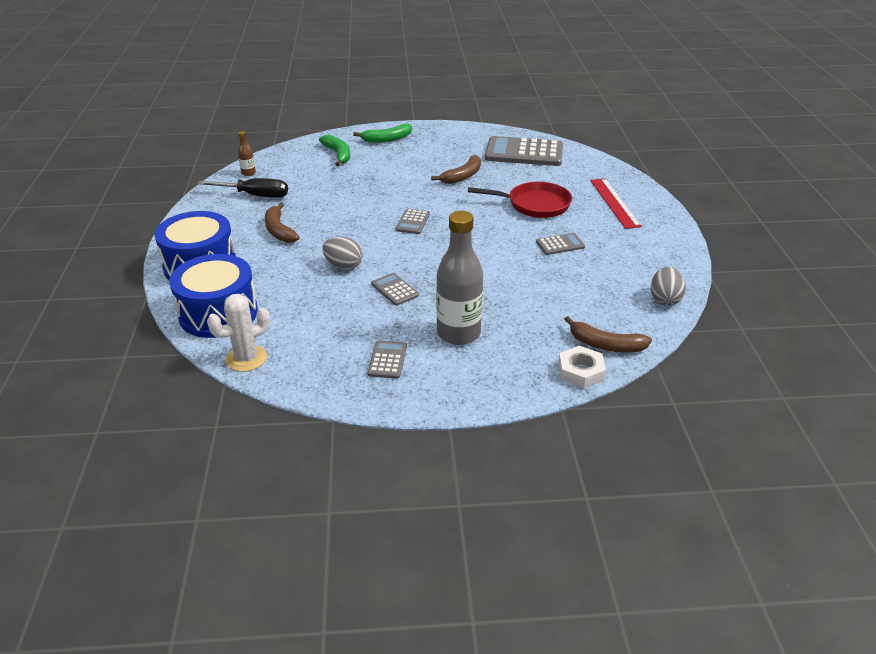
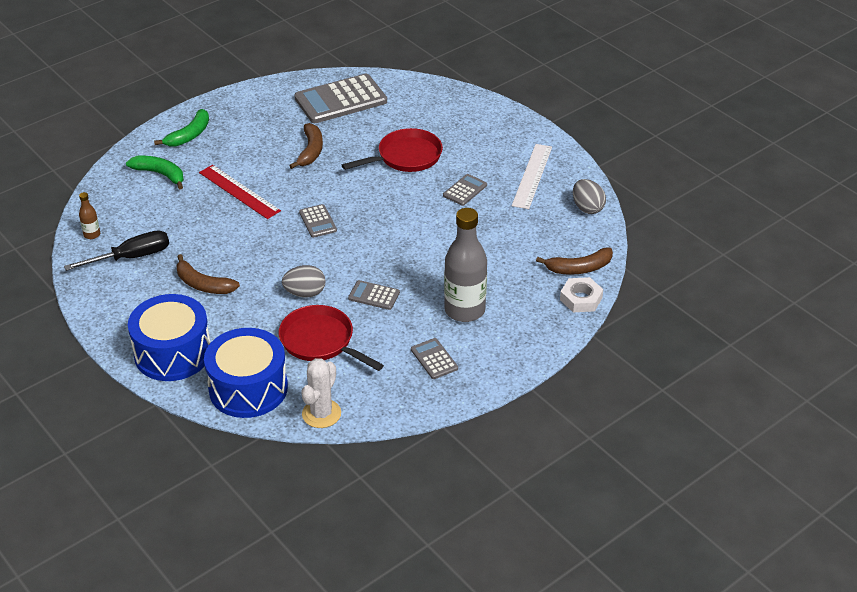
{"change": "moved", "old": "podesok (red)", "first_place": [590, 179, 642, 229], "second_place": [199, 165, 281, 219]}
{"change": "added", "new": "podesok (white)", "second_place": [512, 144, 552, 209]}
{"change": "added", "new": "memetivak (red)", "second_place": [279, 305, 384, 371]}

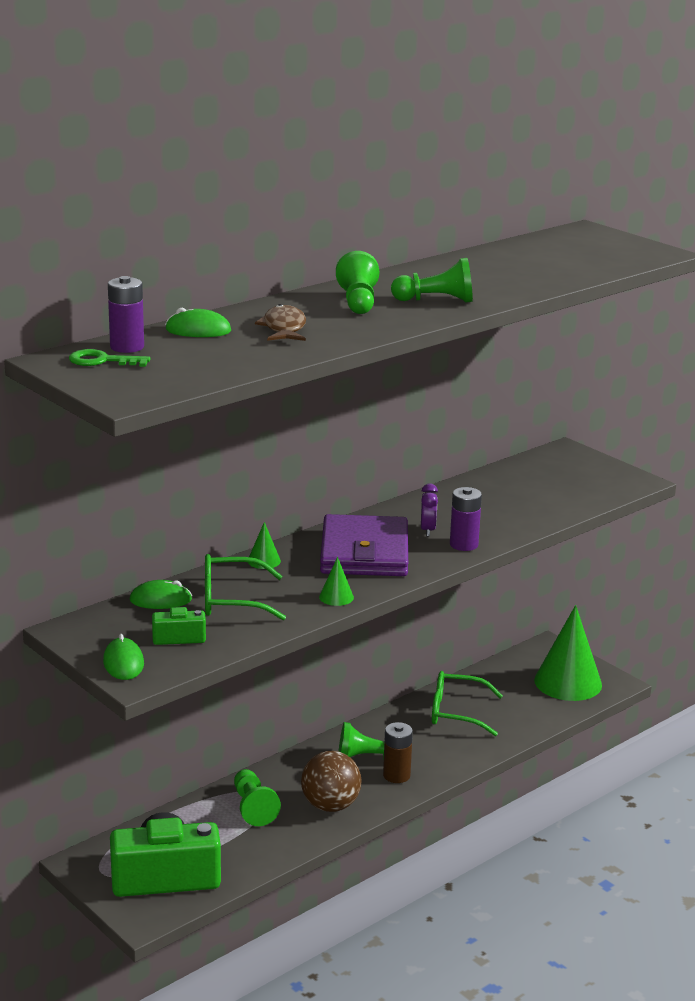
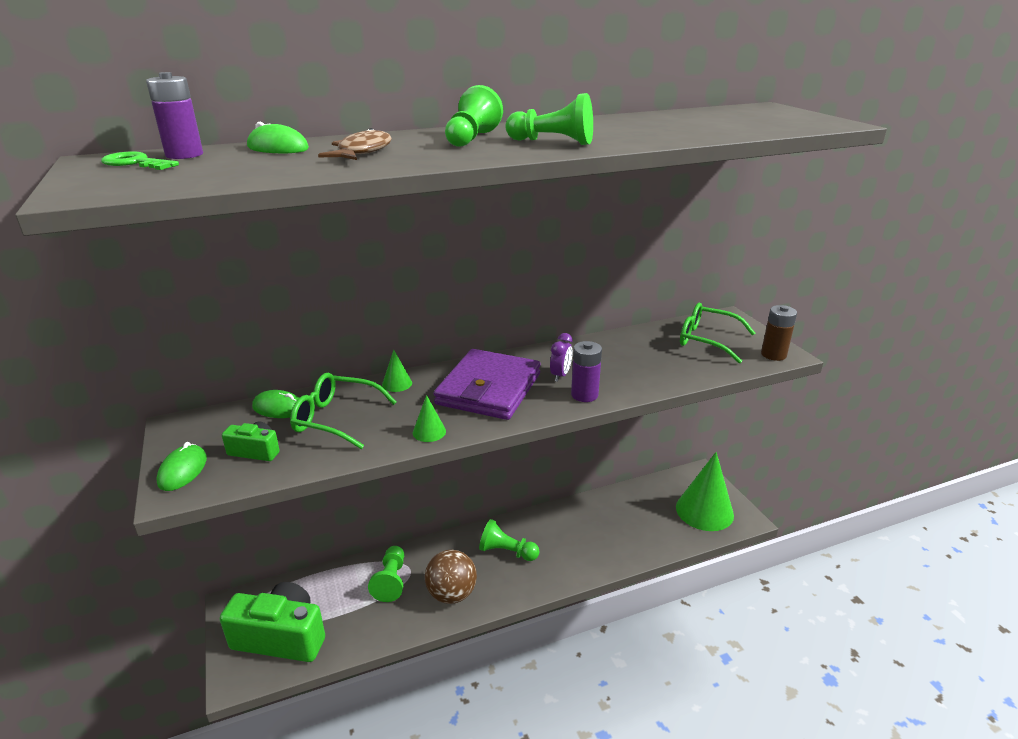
{"change": "moved", "old": "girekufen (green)", "first_place": [432, 671, 503, 736], "second_place": [680, 303, 755, 363]}
{"change": "moved", "old": "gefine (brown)", "first_place": [383, 722, 413, 783], "second_place": [761, 305, 797, 361]}

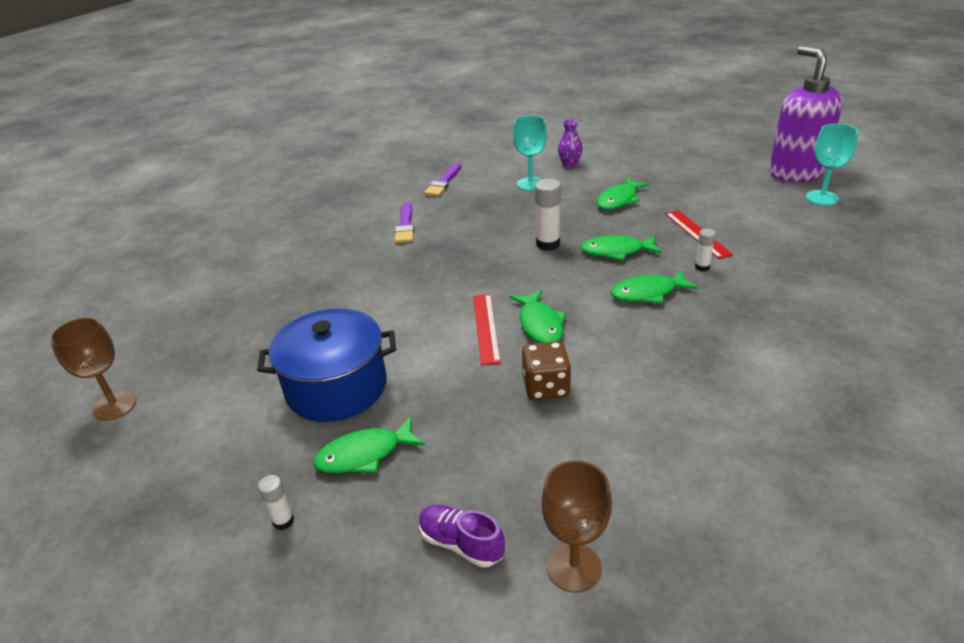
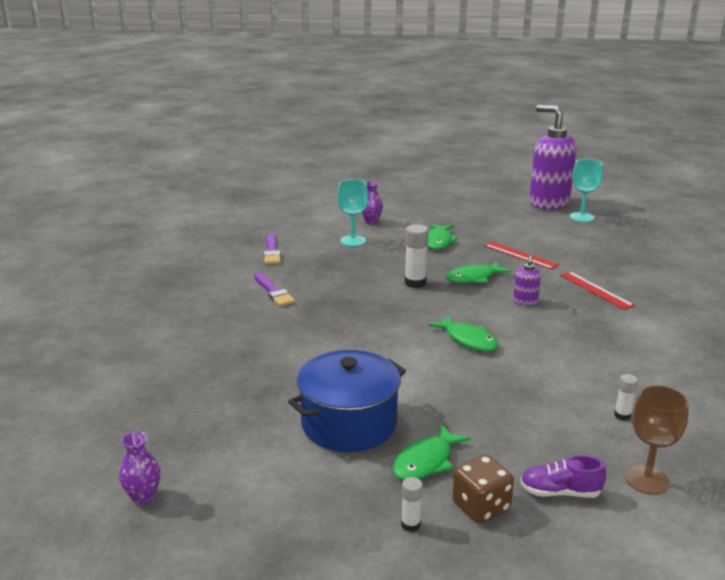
{"change": "moved", "old": "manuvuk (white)", "first_place": [695, 229, 716, 272], "second_place": [614, 374, 638, 421]}
{"change": "replaced", "old": "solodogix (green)", "new": "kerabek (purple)", "first_place": [610, 270, 698, 303], "second_place": [513, 255, 541, 305]}
{"change": "moved", "old": "podesok (red)", "first_place": [473, 294, 501, 365], "second_place": [560, 272, 635, 310]}
{"change": "replaced", "old": "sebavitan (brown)", "new": "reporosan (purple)", "first_place": [50, 317, 136, 421], "second_place": [119, 431, 161, 504]}
{"change": "moved", "old": "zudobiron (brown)", "first_place": [522, 341, 571, 400], "second_place": [452, 455, 514, 523]}

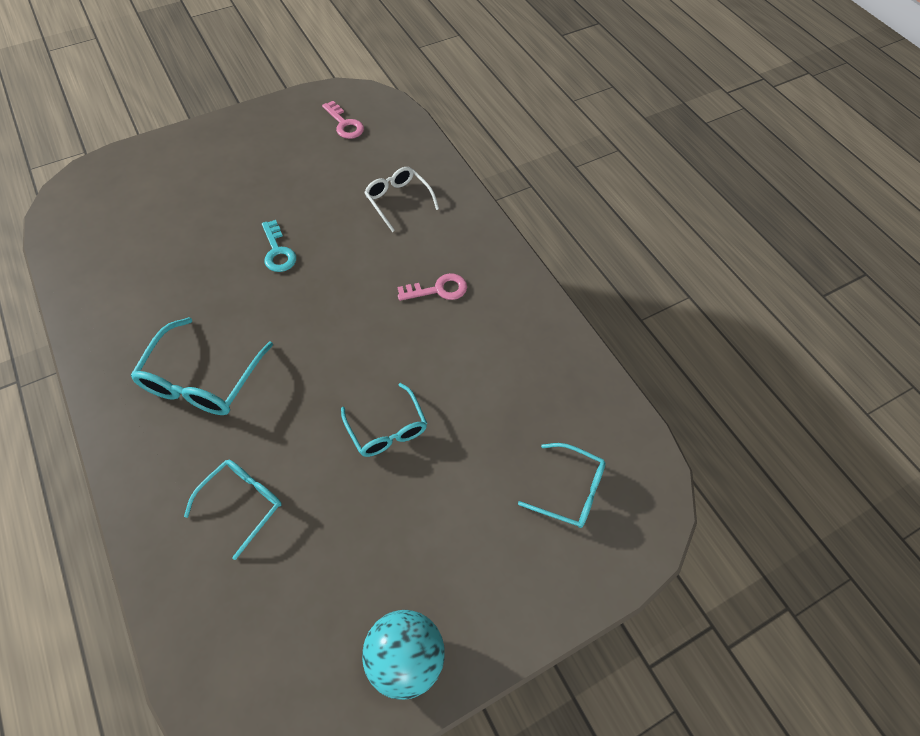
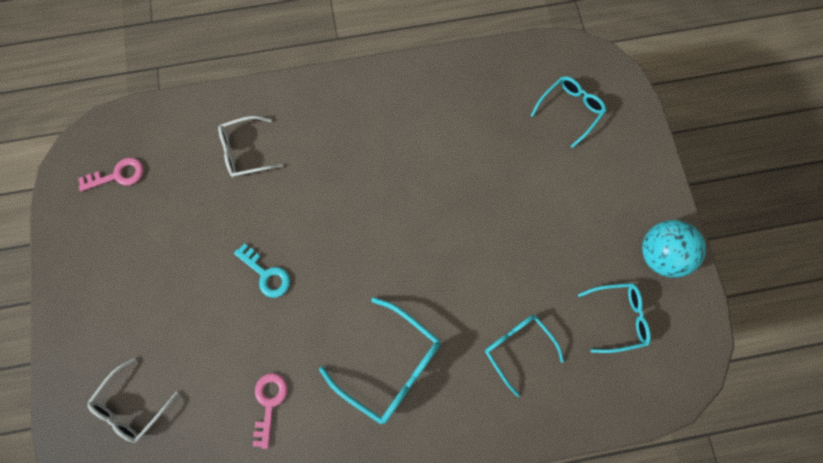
{"change": "turned", "old": "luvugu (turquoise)", "first_place": [262, 220, 296, 272], "second_place": [234, 243, 290, 298], "degrees": 45}
{"change": "moved", "old": "luvugu (pink)", "first_place": [397, 273, 467, 301], "second_place": [253, 373, 288, 449]}
{"change": "moved", "old": "girekufen (turquoise)", "first_place": [341, 383, 427, 457], "second_place": [578, 283, 651, 353]}
{"change": "added", "new": "girekufen (white)", "second_place": [87, 358, 179, 443]}

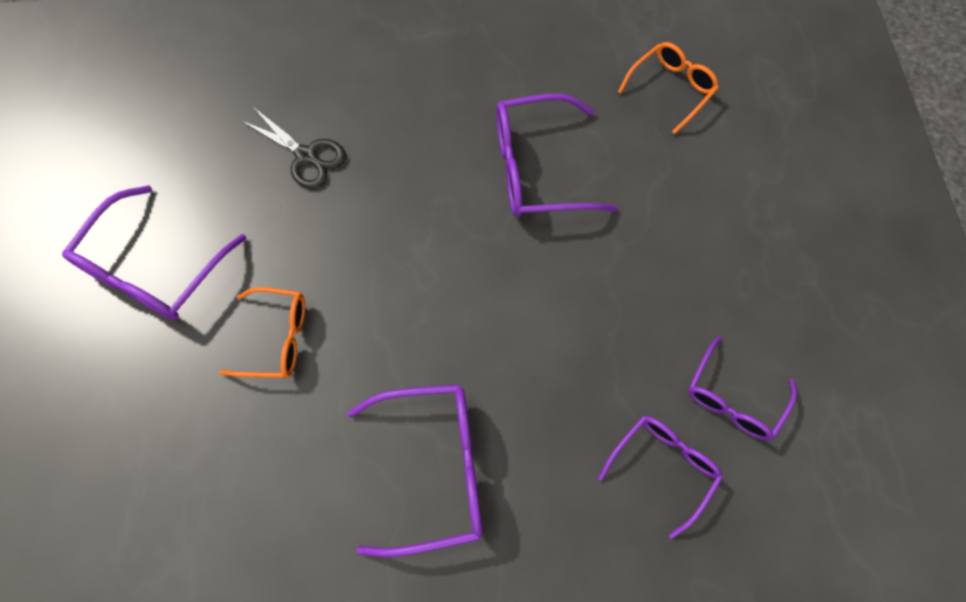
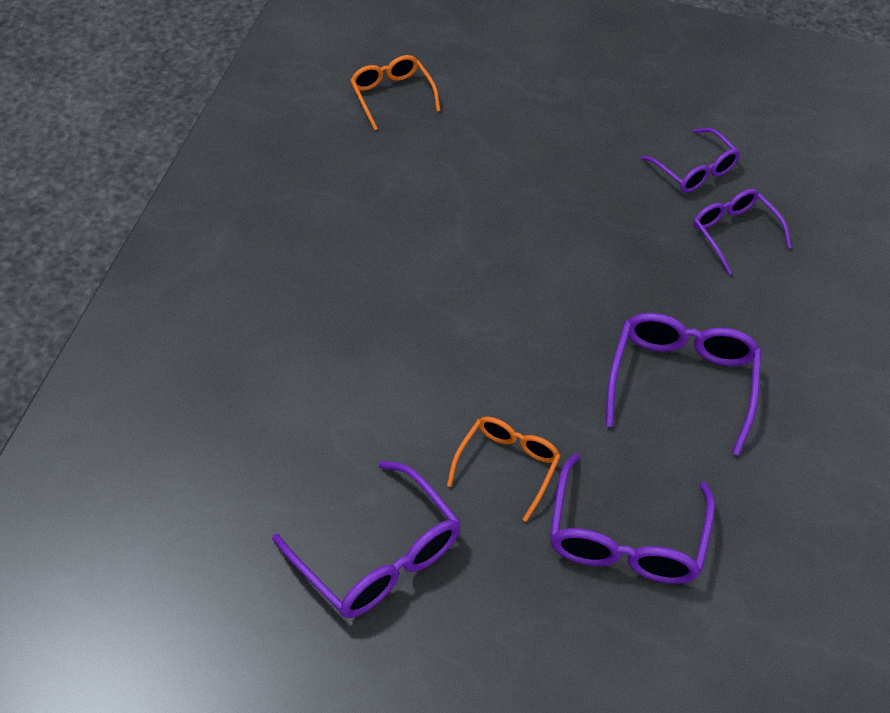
{"change": "moved", "old": "girekufen (purple)", "first_place": [496, 94, 618, 217], "second_place": [550, 453, 715, 584]}
{"change": "removed", "old": "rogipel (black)", "first_place": [242, 108, 346, 189]}

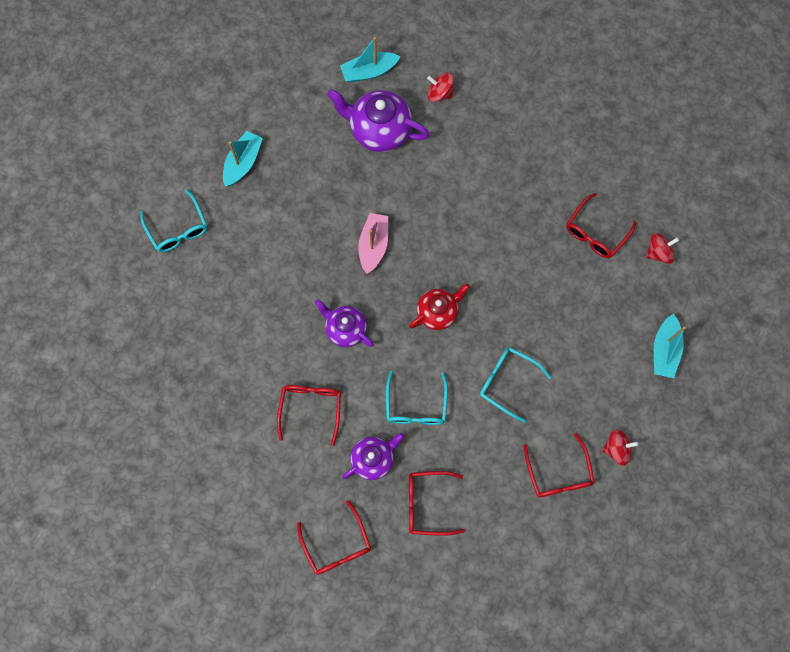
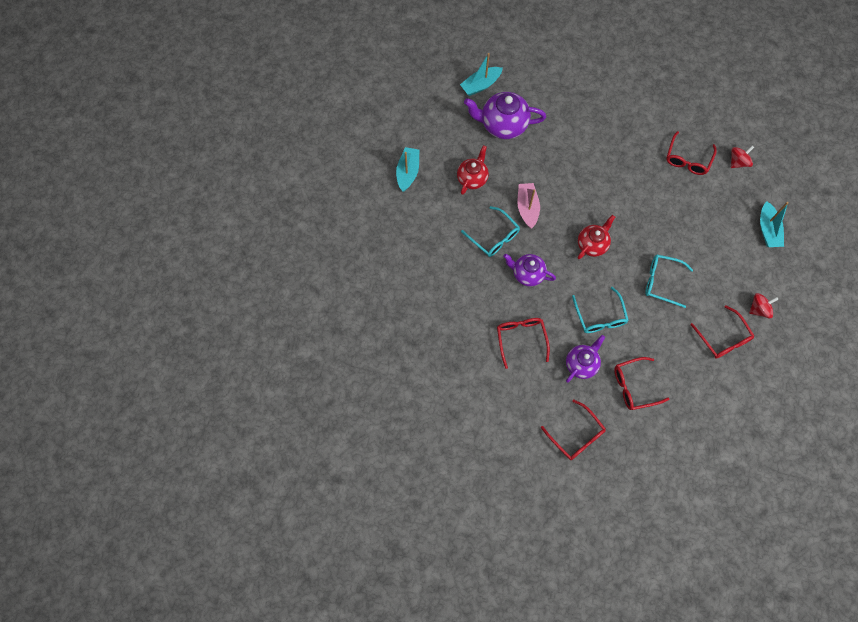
{"change": "removed", "old": "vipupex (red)", "first_place": [427, 73, 454, 102]}
{"change": "moved", "old": "girekufen (turquoise)", "first_place": [140, 189, 207, 252], "second_place": [461, 206, 520, 257]}
{"change": "added", "new": "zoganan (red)", "second_place": [457, 145, 489, 195]}

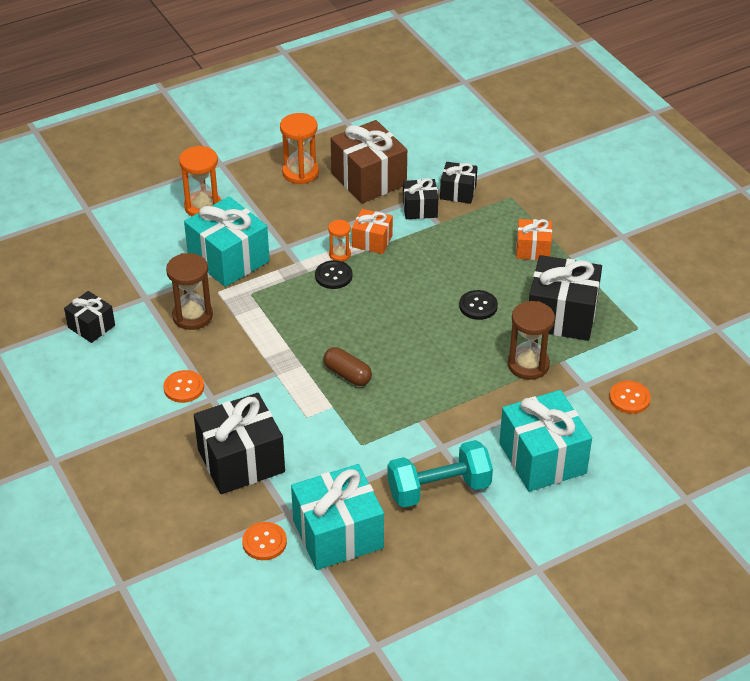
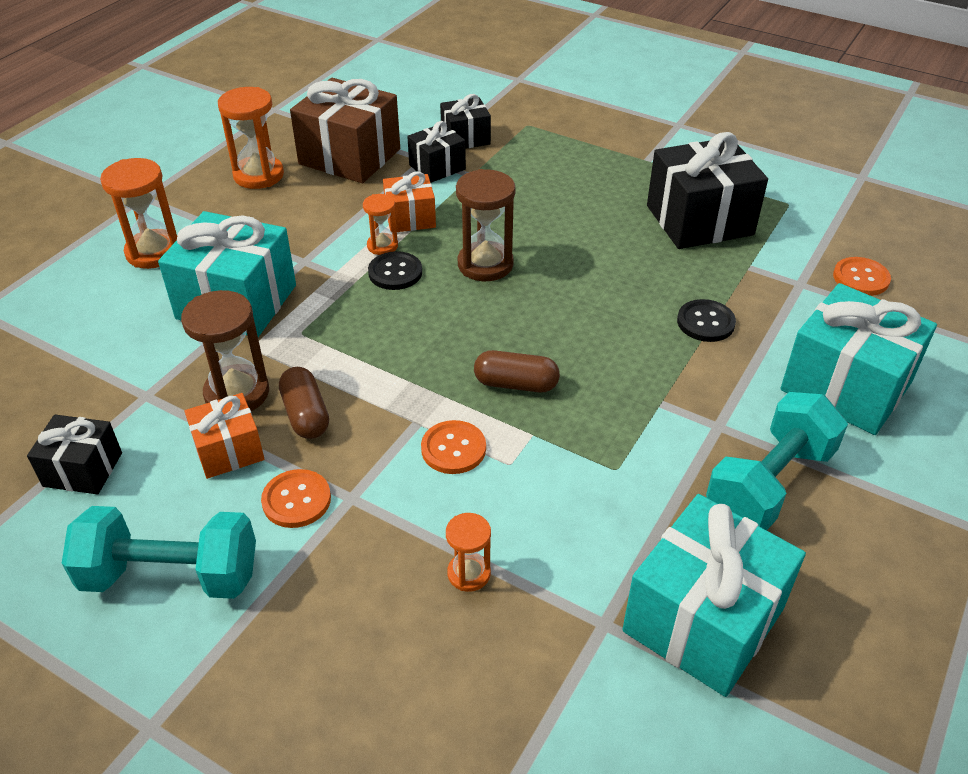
{"change": "moved", "old": "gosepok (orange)", "first_place": [516, 219, 552, 260], "second_place": [185, 393, 264, 479]}
{"change": "moved", "old": "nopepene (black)", "first_place": [459, 290, 498, 320], "second_place": [677, 299, 736, 342]}
{"change": "moved", "old": "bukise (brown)", "first_place": [508, 301, 555, 380], "second_place": [456, 169, 516, 281]}
{"change": "replaced", "old": "gosepok (black)", "new": "bukise (orange)", "first_place": [194, 393, 285, 494], "second_place": [446, 513, 491, 592]}
{"change": "moved", "old": "nopepene (orange)", "first_place": [242, 522, 287, 560], "second_place": [421, 420, 486, 474]}
{"change": "added", "new": "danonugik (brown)", "second_place": [279, 367, 329, 439]}
{"change": "added", "new": "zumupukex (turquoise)", "second_place": [62, 506, 256, 599]}

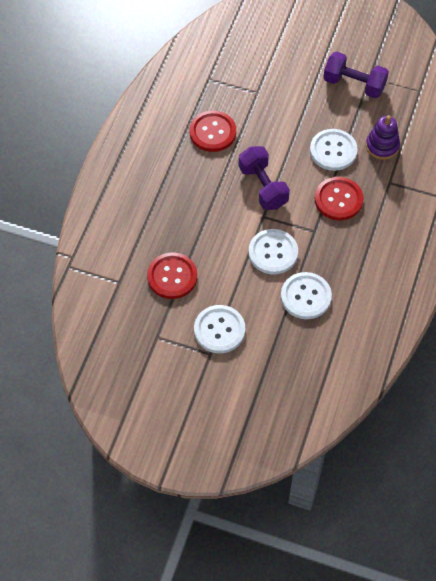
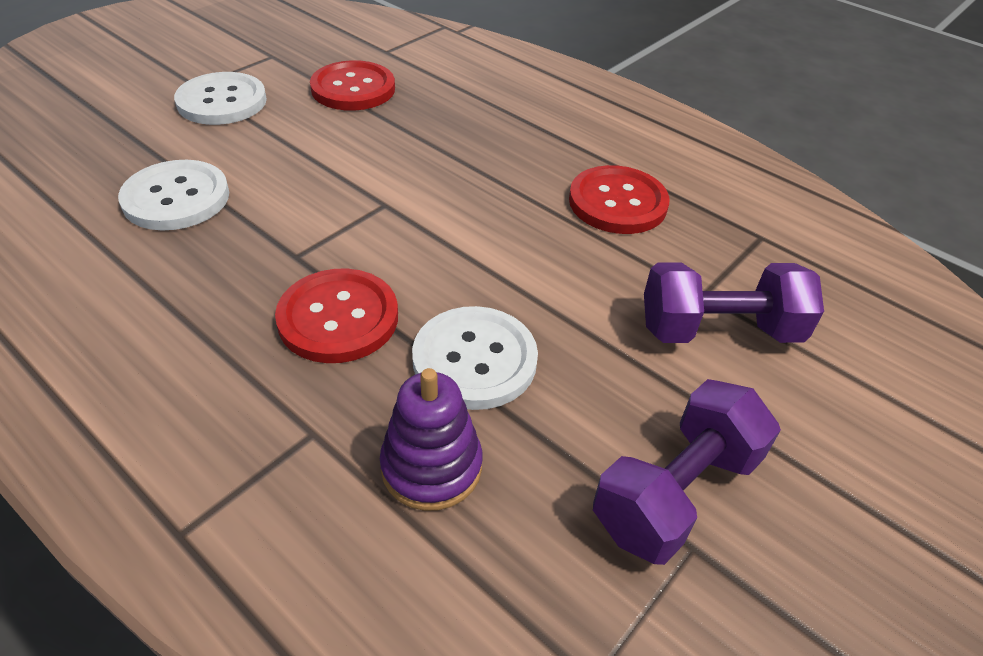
{"change": "moved", "old": "zumupukex (purple)", "first_place": [239, 146, 290, 210], "second_place": [644, 263, 824, 343]}
{"change": "removed", "old": "nopepene (white)", "first_place": [248, 229, 298, 275]}

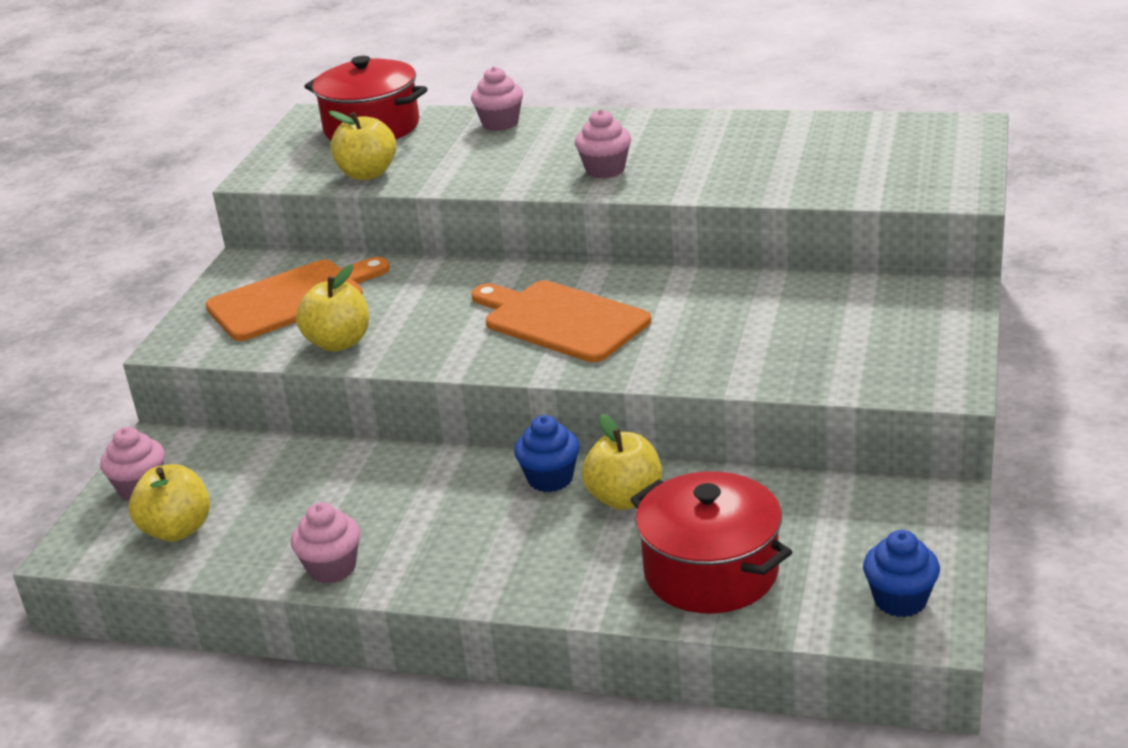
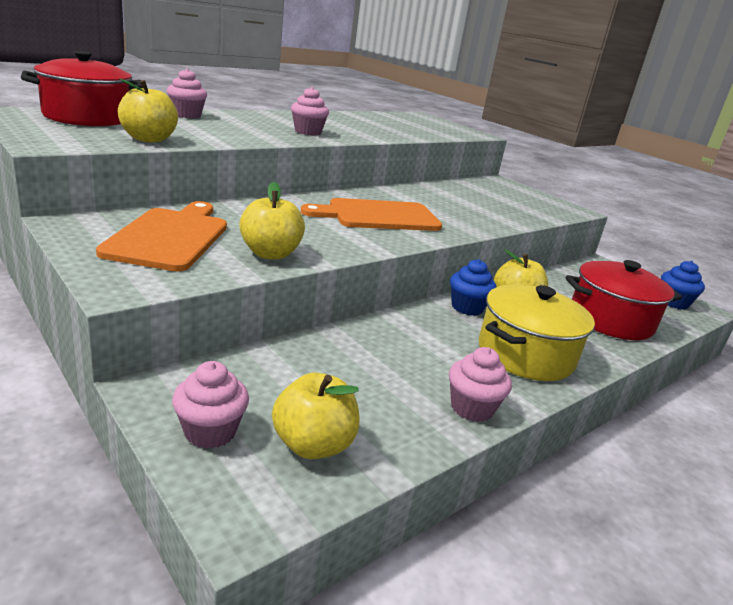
{"change": "added", "new": "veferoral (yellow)", "second_place": [479, 284, 595, 381]}

